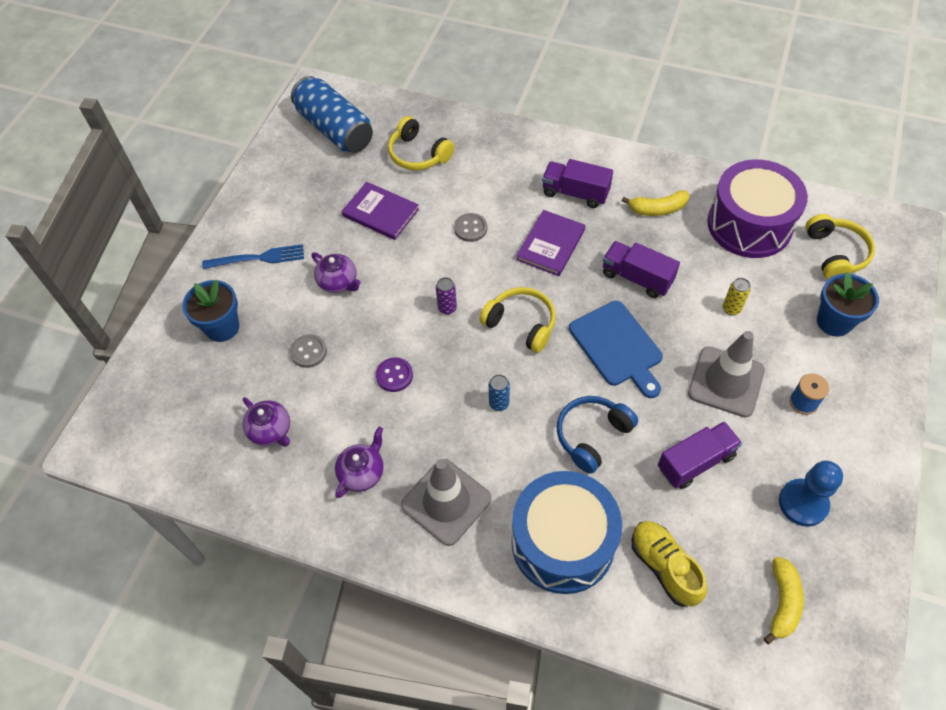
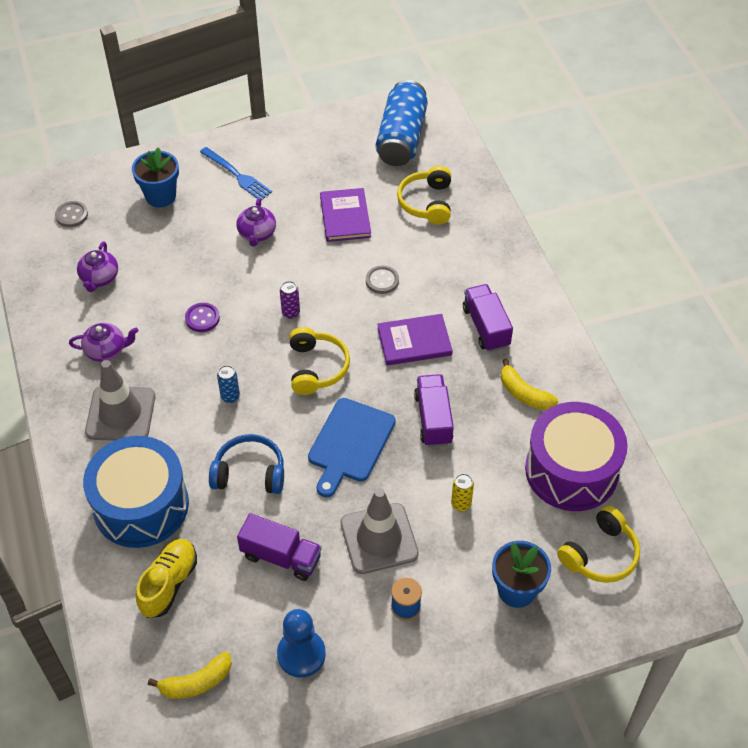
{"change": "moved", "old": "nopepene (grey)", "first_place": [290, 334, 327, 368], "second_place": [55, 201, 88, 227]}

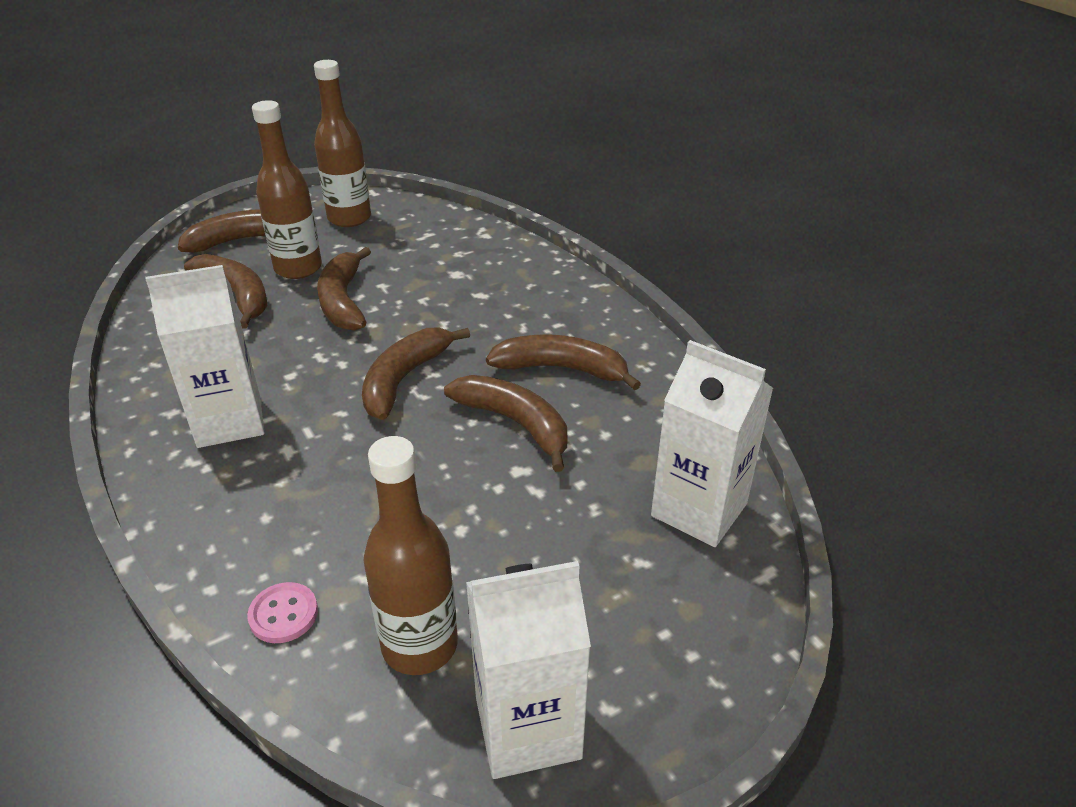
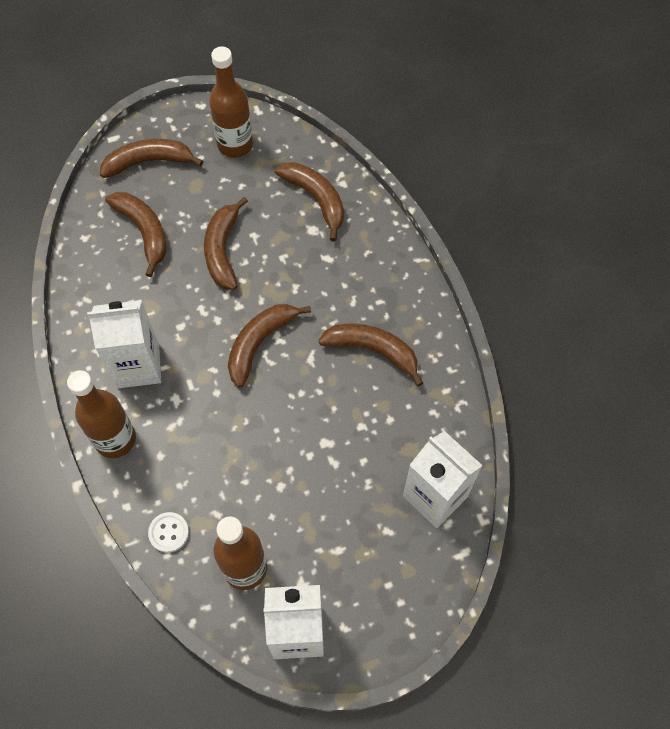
{"change": "moved", "old": "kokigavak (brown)", "first_place": [252, 100, 322, 279], "second_place": [67, 370, 136, 458]}
{"change": "moved", "old": "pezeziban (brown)", "first_place": [444, 375, 568, 472], "second_place": [275, 162, 344, 242]}
{"change": "recoloured", "old": "nopepene (pink)", "new": "nopepene (white)", "first_place": [247, 582, 318, 643], "second_place": [148, 512, 189, 553]}

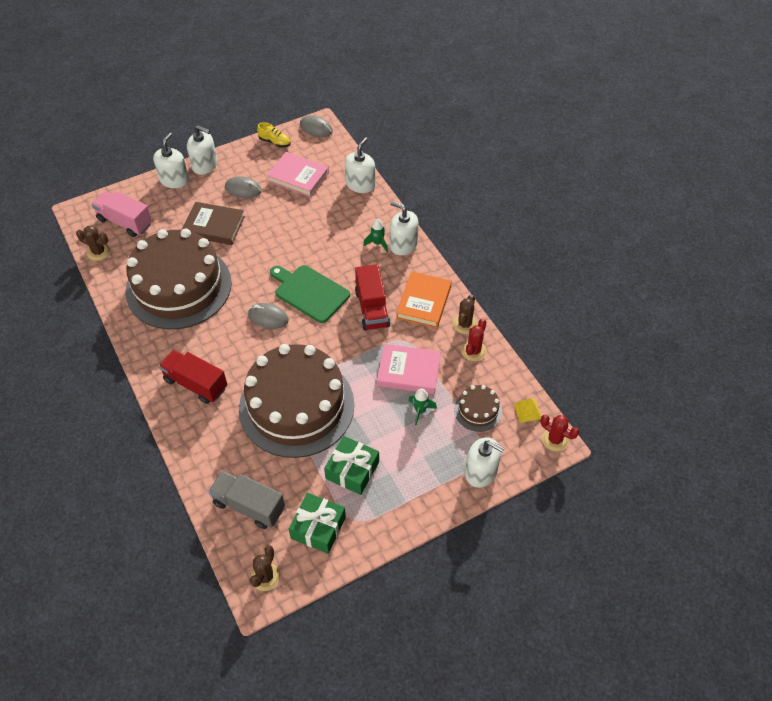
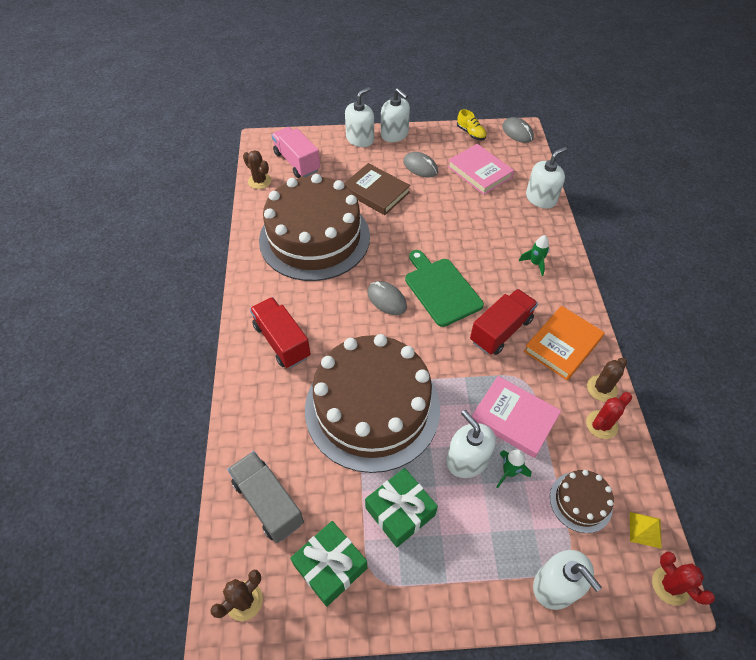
{"change": "moved", "old": "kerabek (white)", "first_place": [390, 201, 419, 256], "second_place": [446, 410, 496, 478]}
{"change": "turned", "old": "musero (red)", "first_place": [355, 264, 390, 331], "second_place": [470, 289, 538, 355], "degrees": -150}

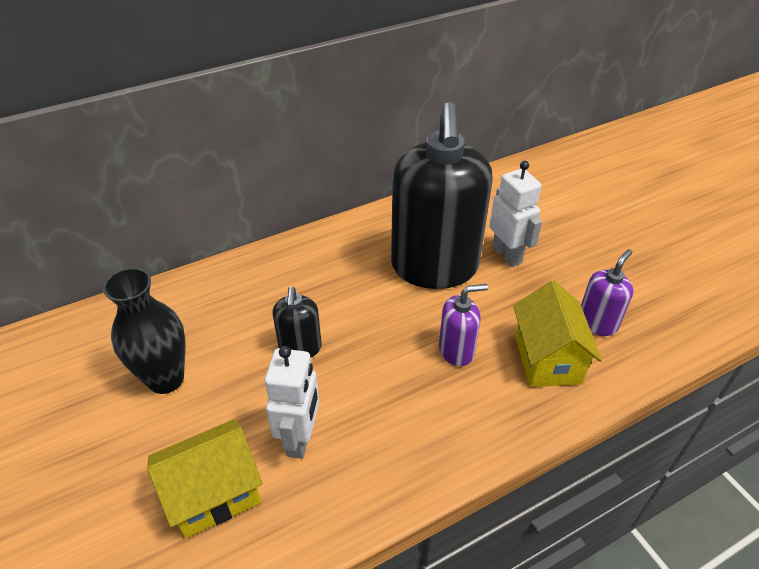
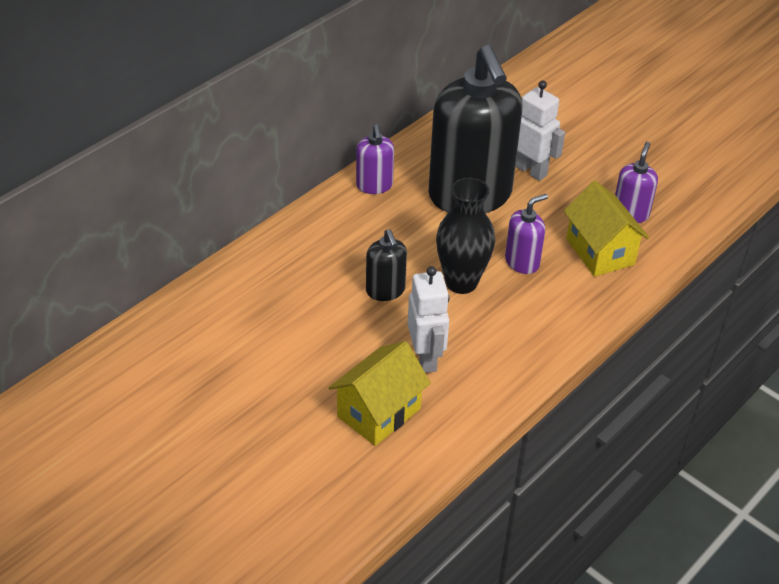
{"change": "moved", "old": "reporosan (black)", "first_place": [103, 268, 186, 394], "second_place": [436, 178, 495, 294]}
{"change": "added", "new": "kerabek (purple)", "second_place": [356, 125, 394, 194]}

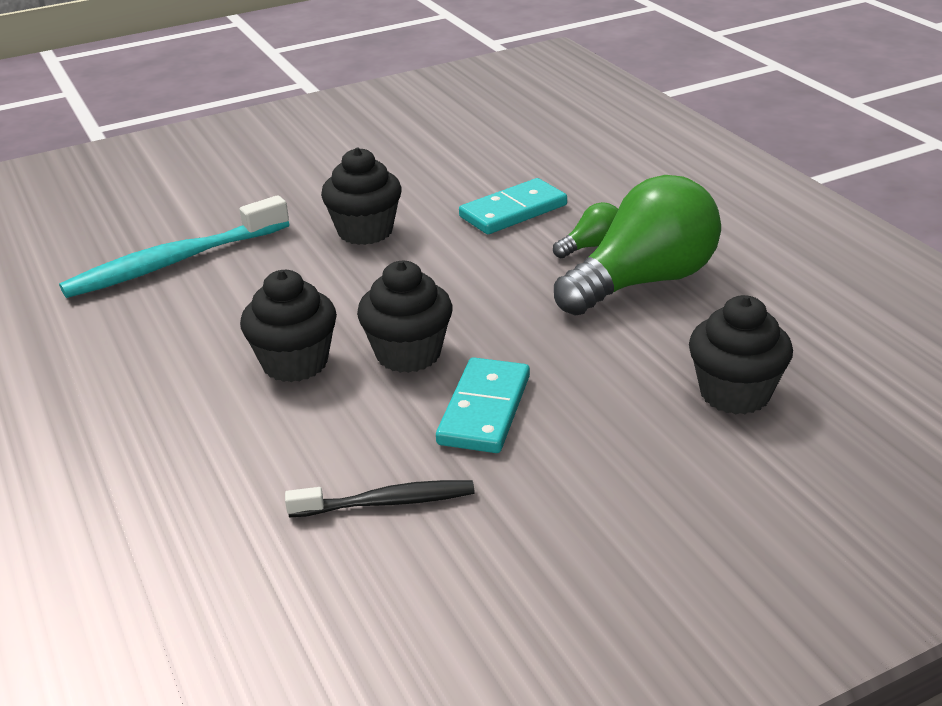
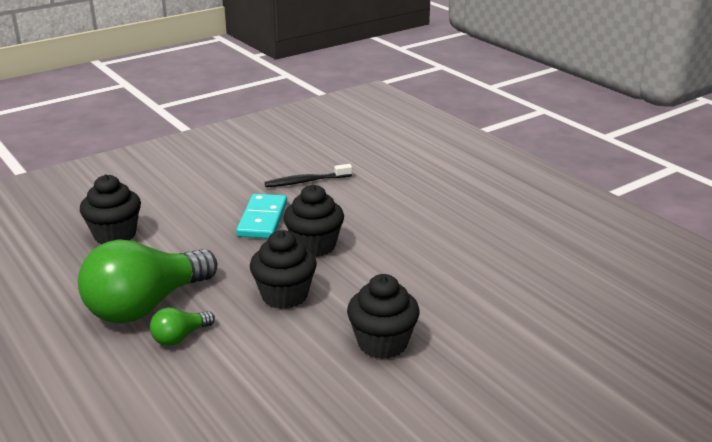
{"change": "removed", "old": "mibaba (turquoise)", "first_place": [459, 178, 567, 234]}
{"change": "removed", "old": "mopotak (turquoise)", "first_place": [59, 195, 289, 298]}
{"change": "moved", "old": "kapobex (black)", "first_place": [240, 270, 337, 382], "second_place": [250, 230, 317, 309]}

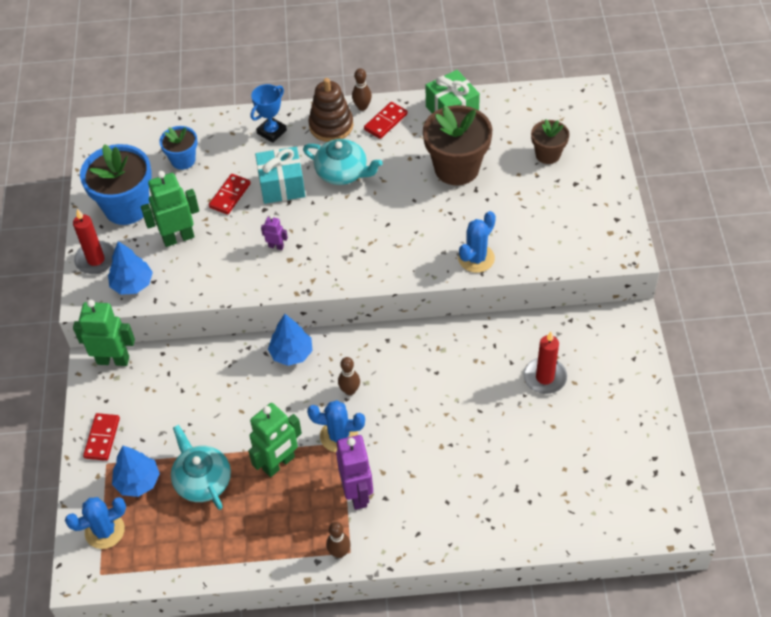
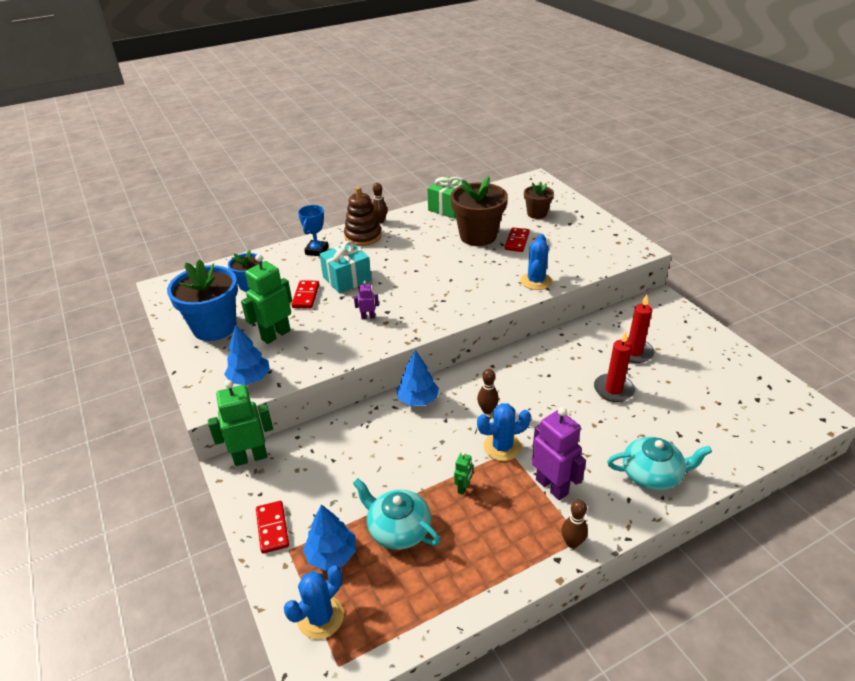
{"change": "moved", "old": "mibaba (red)", "first_place": [364, 102, 408, 139], "second_place": [505, 227, 530, 252]}
{"change": "moved", "old": "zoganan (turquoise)", "first_place": [303, 139, 383, 185], "second_place": [607, 437, 712, 491]}
{"change": "moved", "old": "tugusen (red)", "first_place": [73, 209, 115, 274], "second_place": [594, 331, 635, 402]}
{"change": "resized", "old": "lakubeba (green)", "first_place": [248, 403, 302, 477], "second_place": [454, 452, 473, 495], "factor": 0.48}

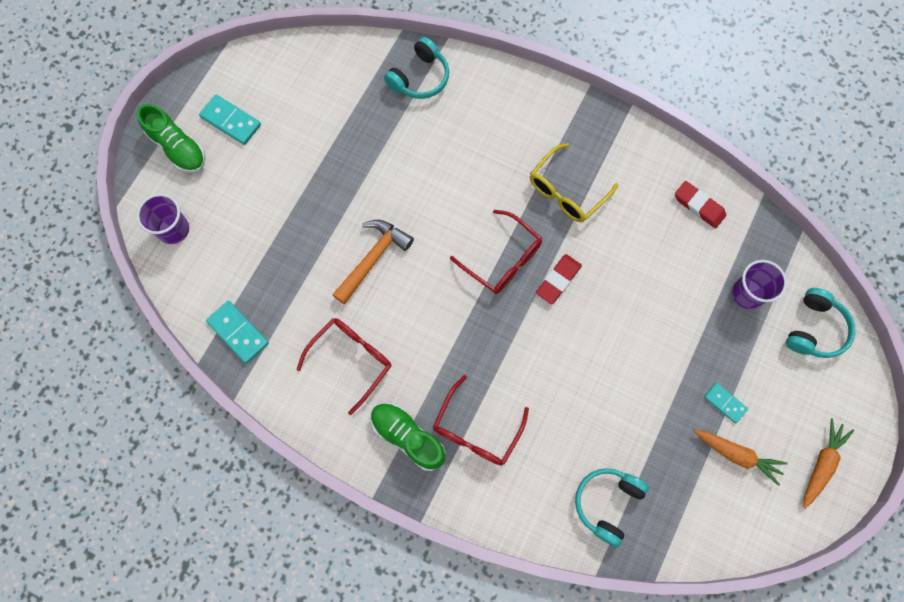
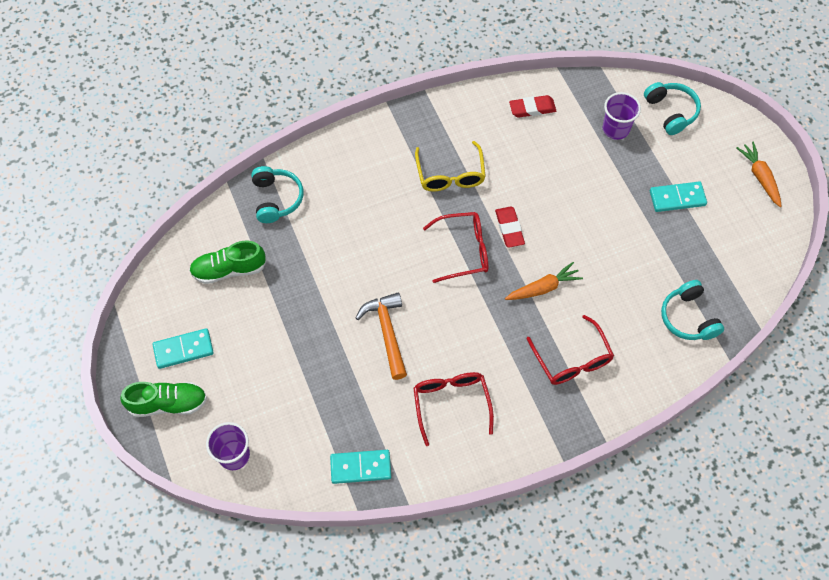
{"change": "resized", "old": "mibaba (turquoise)", "first_place": [704, 383, 748, 423], "second_place": [650, 181, 707, 212], "factor": 1.58}
{"change": "moved", "old": "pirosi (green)", "first_place": [371, 403, 446, 471], "second_place": [189, 240, 267, 284]}
{"change": "moved", "old": "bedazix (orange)", "first_place": [694, 430, 788, 486], "second_place": [505, 262, 583, 300]}

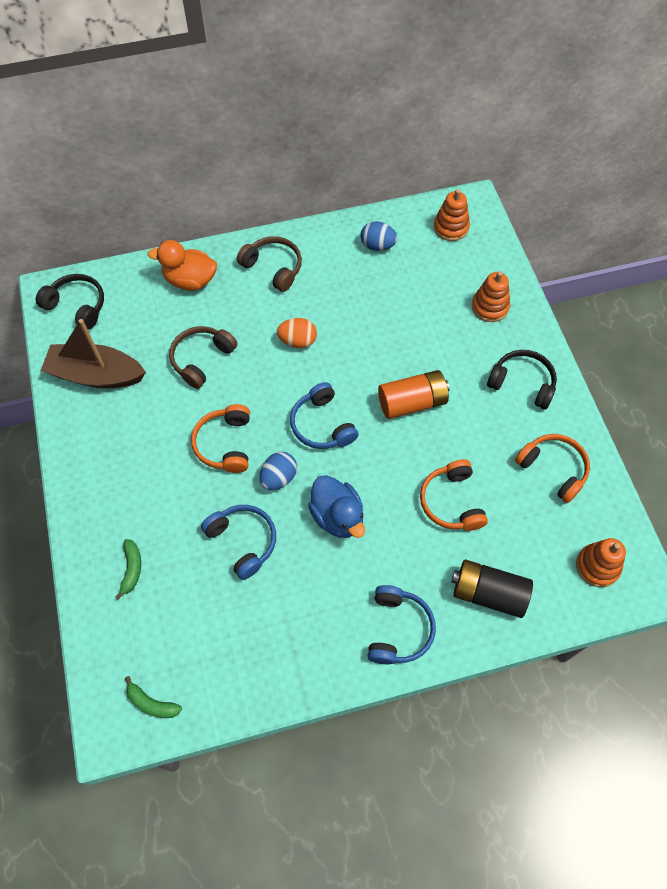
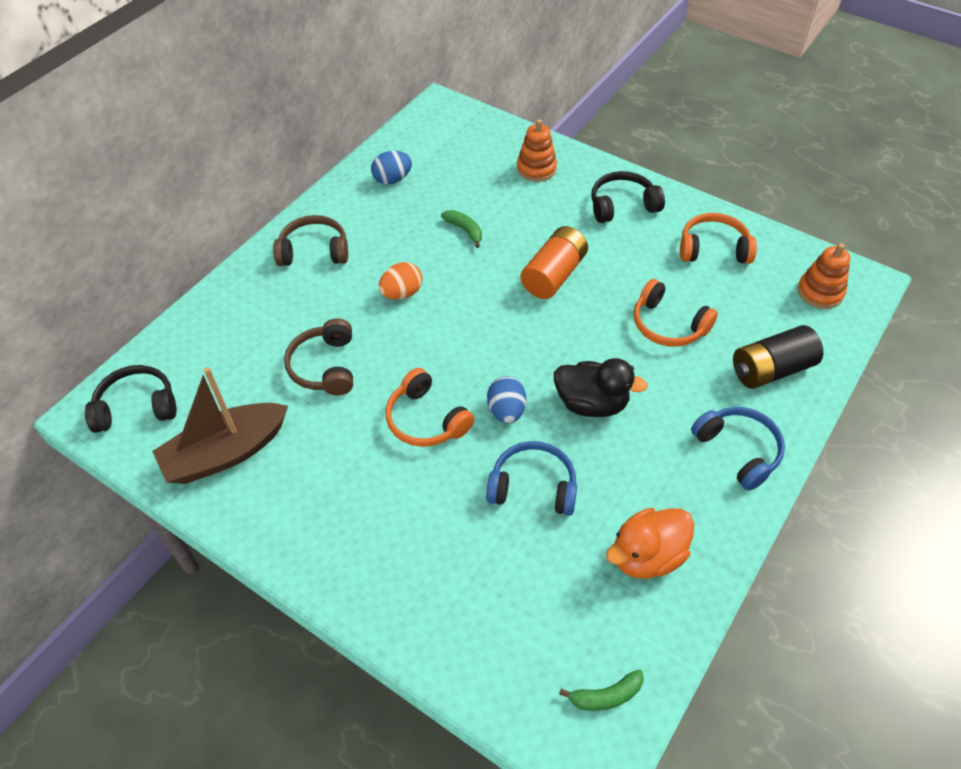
{"change": "removed", "old": "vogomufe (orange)", "first_place": [434, 189, 470, 241]}
{"change": "moved", "old": "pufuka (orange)", "first_place": [148, 240, 217, 291], "second_place": [606, 508, 694, 579]}
{"change": "removed", "old": "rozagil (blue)", "first_place": [290, 382, 358, 449]}
{"change": "recoloured", "old": "pufuka (blue)", "new": "pufuka (black)", "first_place": [308, 475, 365, 538], "second_place": [554, 358, 648, 417]}
{"change": "moved", "old": "pezeziban (green)", "first_place": [115, 539, 141, 600], "second_place": [441, 210, 482, 248]}

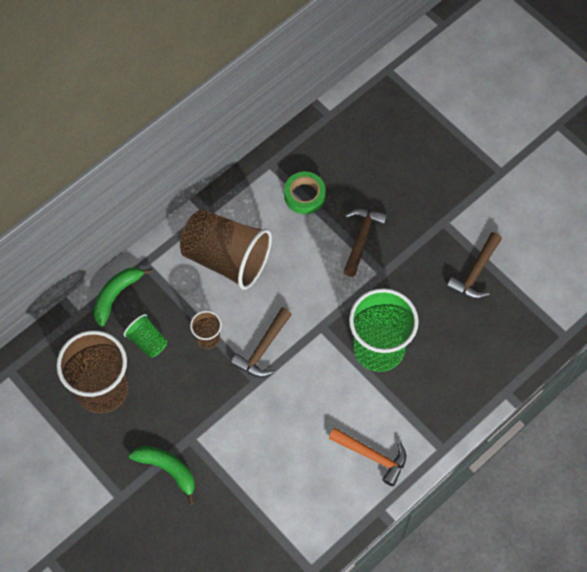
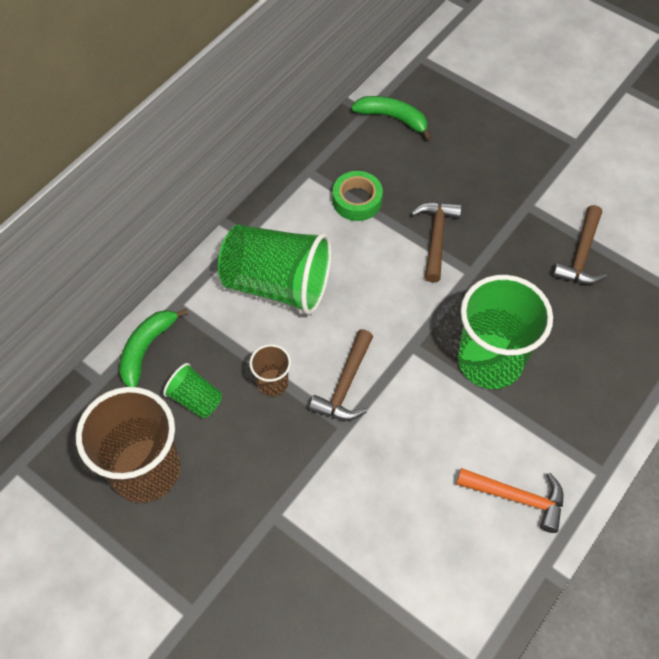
{"change": "recoloured", "old": "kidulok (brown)", "new": "kidulok (green)", "first_place": [180, 209, 272, 290], "second_place": [218, 225, 332, 315]}
{"change": "moved", "old": "pezeziban (green)", "first_place": [129, 446, 195, 505], "second_place": [351, 96, 432, 140]}

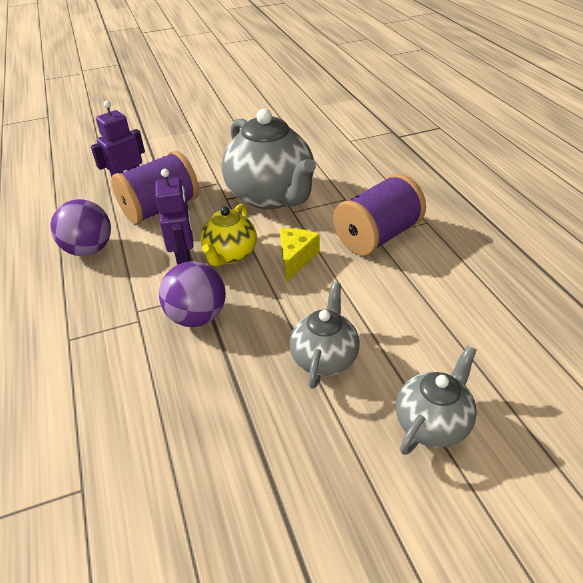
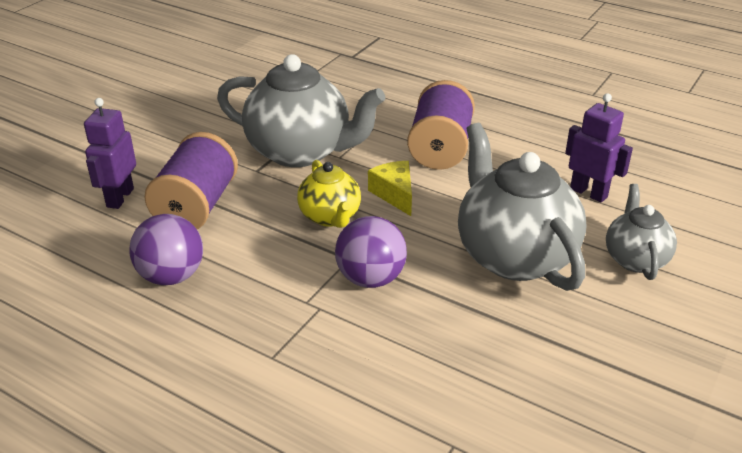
{"change": "moved", "old": "lakubeba (purple)", "first_place": [155, 169, 194, 265], "second_place": [565, 93, 633, 203]}
{"change": "resized", "old": "zoganan (grey)", "first_place": [290, 282, 360, 389], "second_place": [458, 123, 586, 291], "factor": 1.83}

